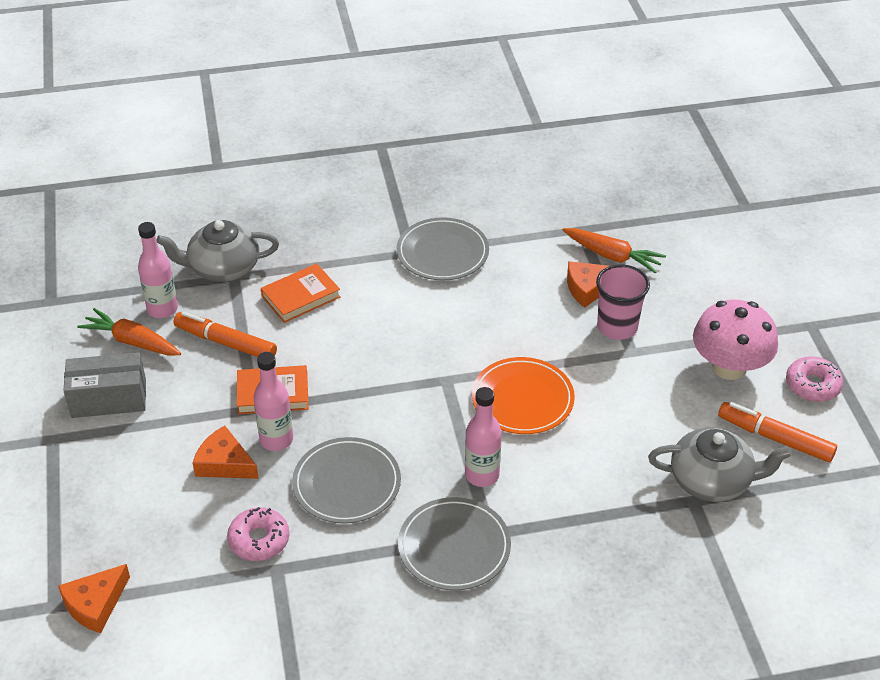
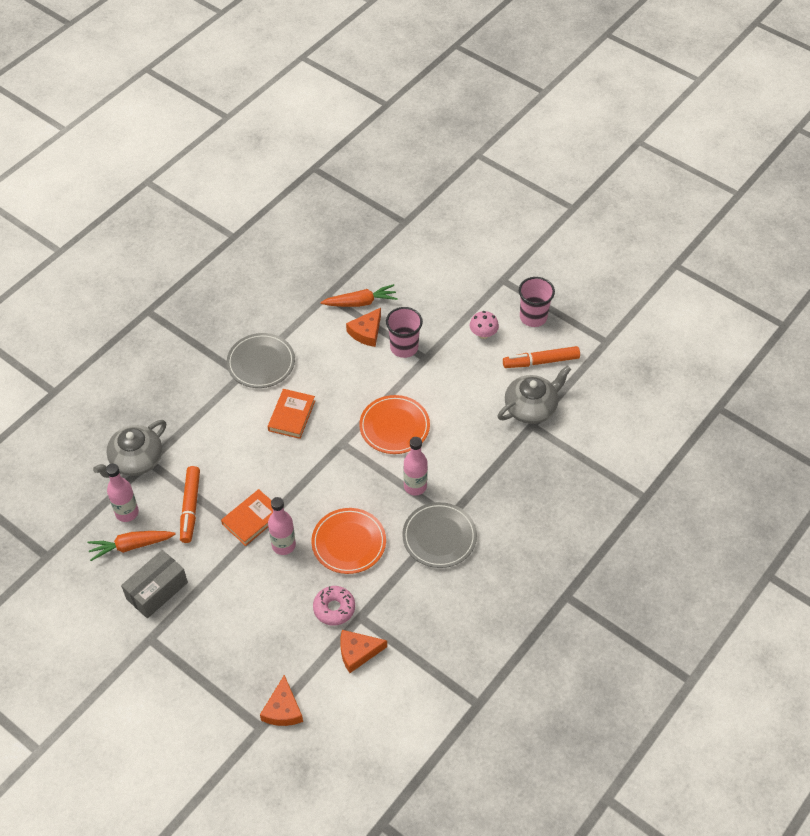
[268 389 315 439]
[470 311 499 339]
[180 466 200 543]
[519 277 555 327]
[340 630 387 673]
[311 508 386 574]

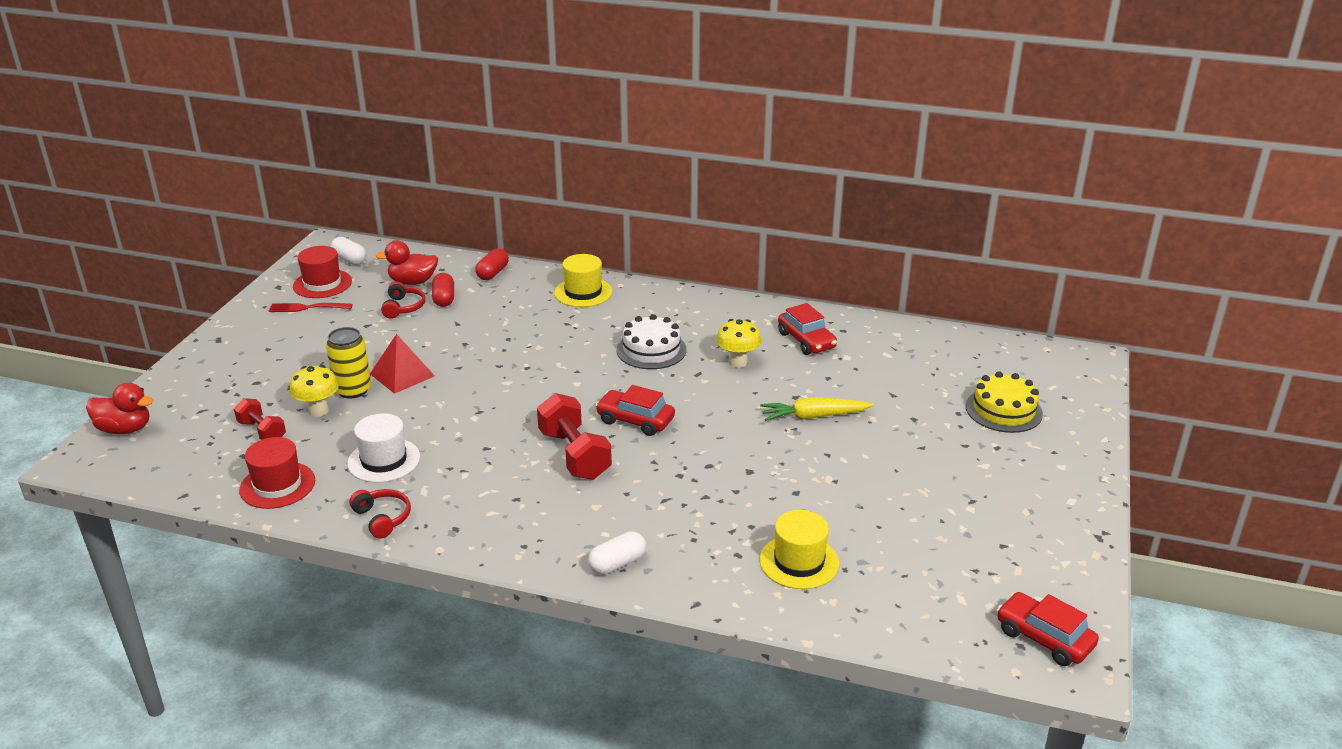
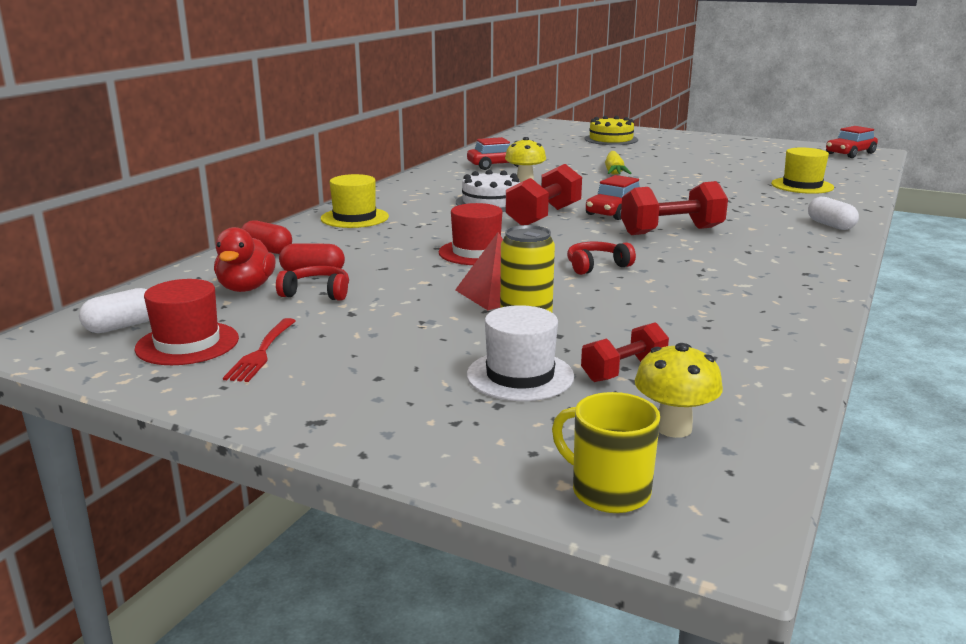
[634 343 723 438]
[552 392 660 513]
[467 305 574 401]
[438 203 502 265]
[567 242 636 275]
[506 164 582 225]

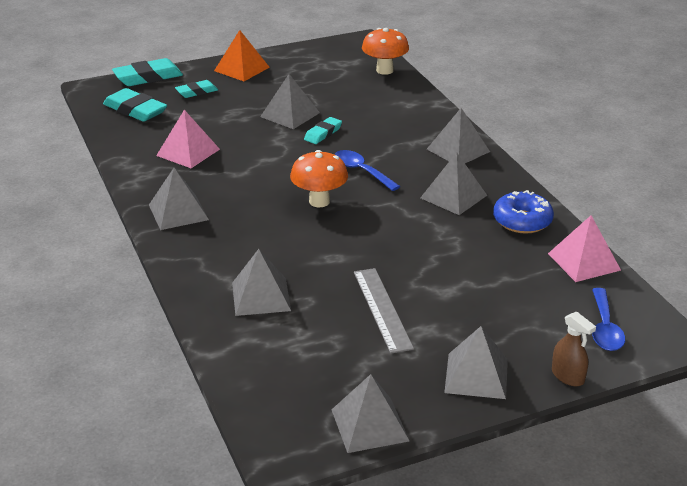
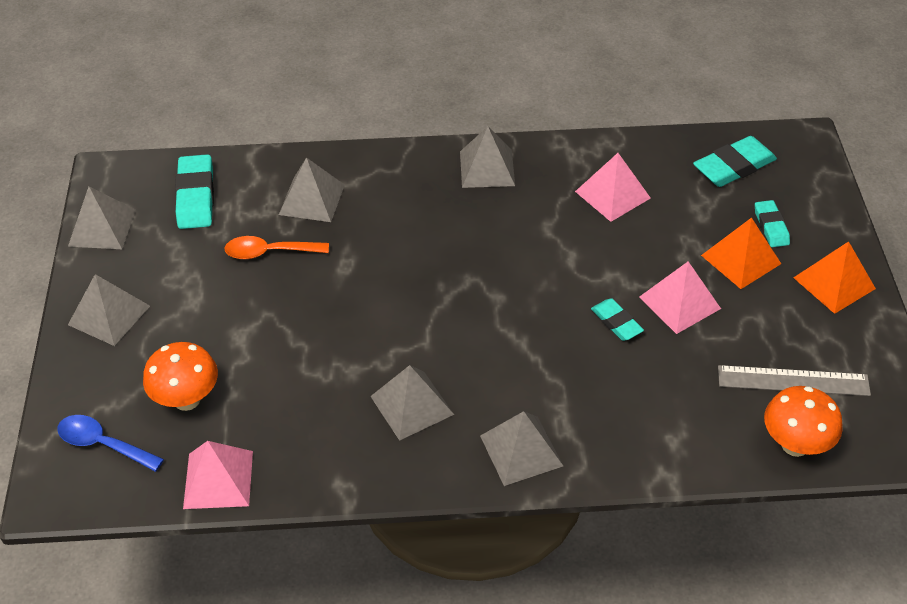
[175 154 214 229]
[639 261 721 334]
[143 342 218 411]
[334 150 400 191] (first image)
[493 190 554 234] (first image)
[718 365 871 396]
[552 312 596 386] (first image)
[701 218 781 289]
[224 236 329 259]

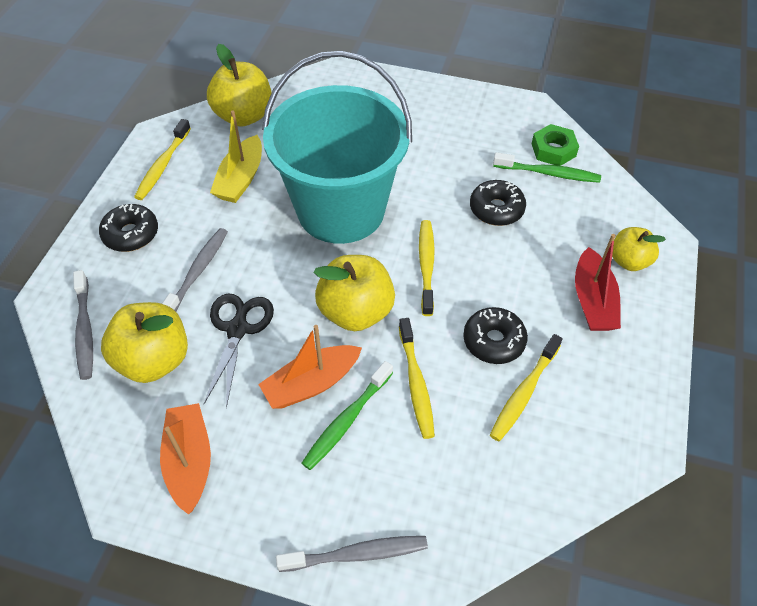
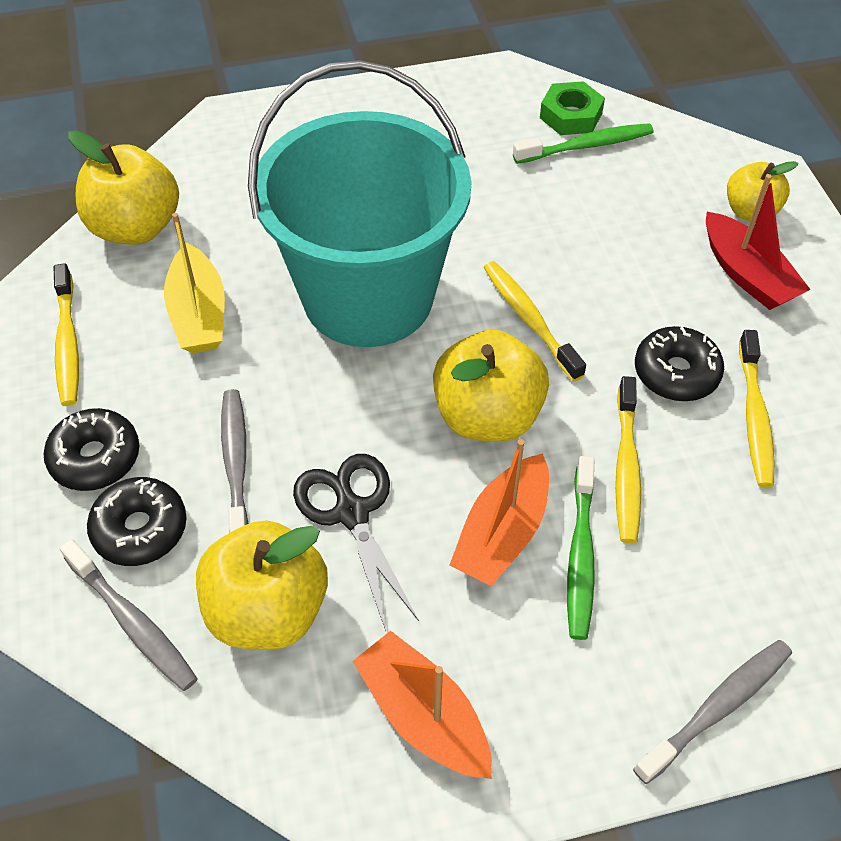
[87 477 187 566]
[615 376 641 543]

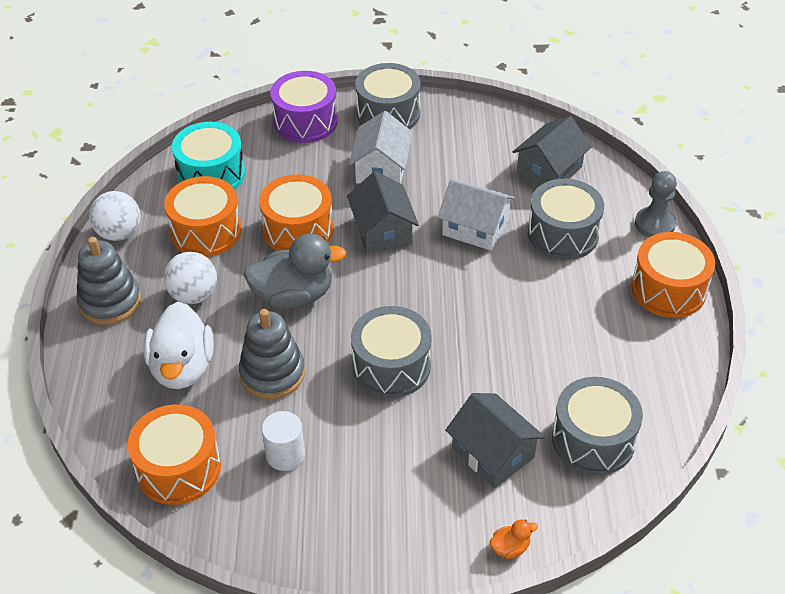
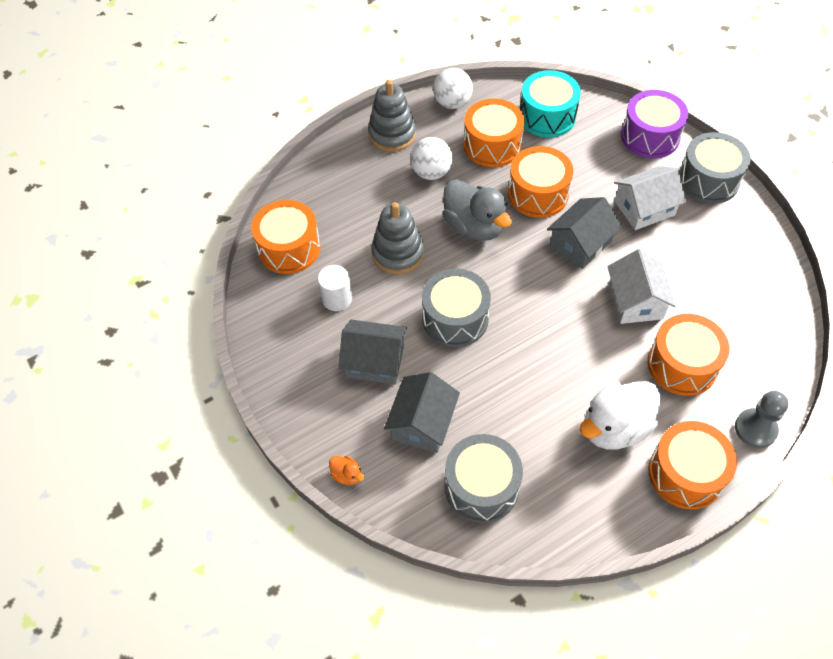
[338 320 407 384]
[648 314 729 396]
[580 381 660 450]

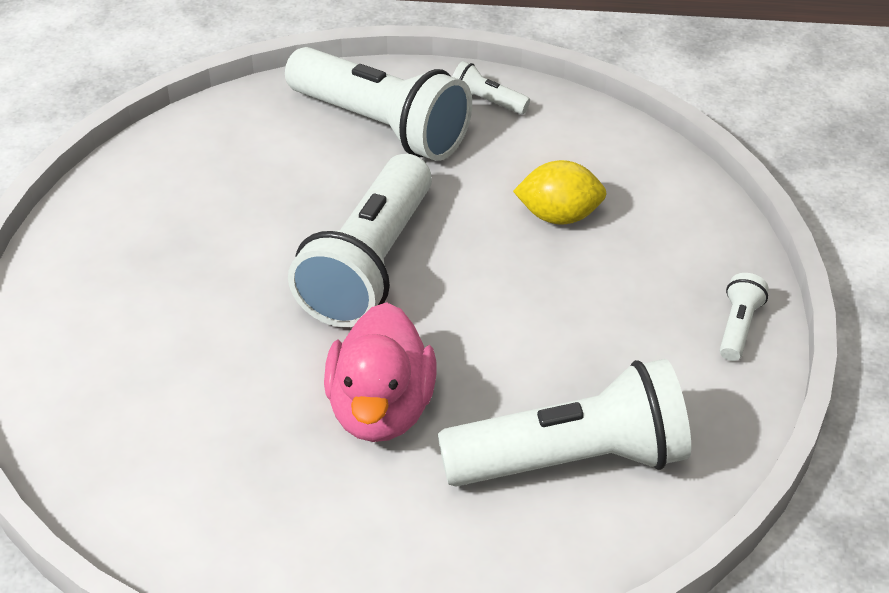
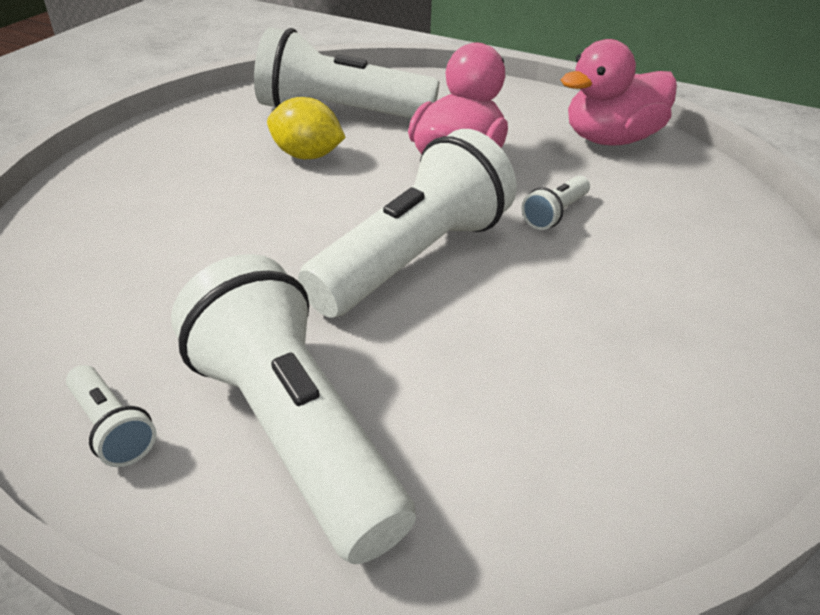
[267 97 346 159]
[522 176 590 230]
[561 39 677 146]

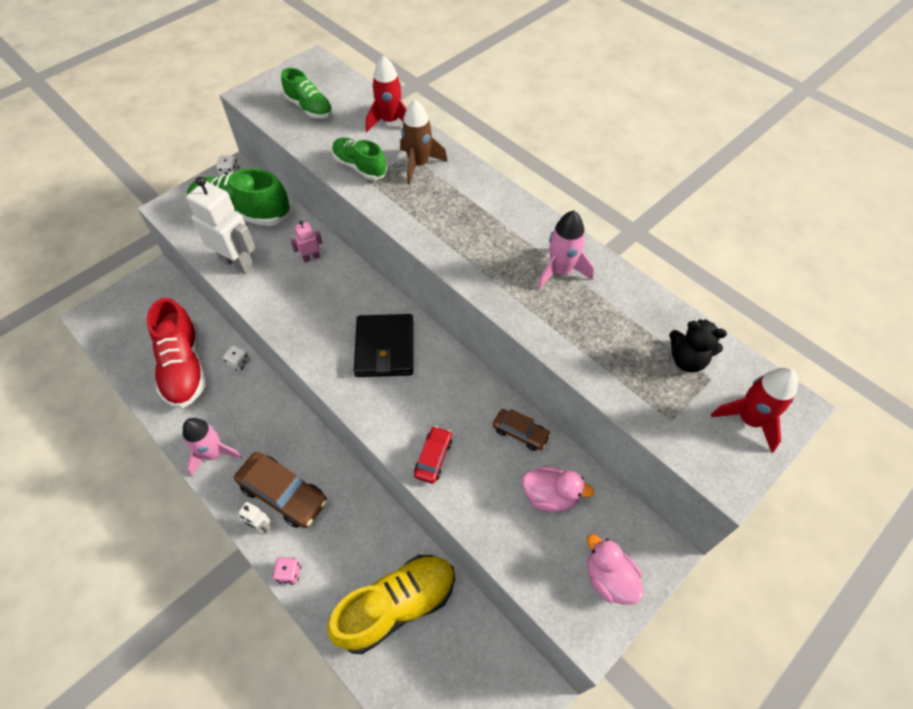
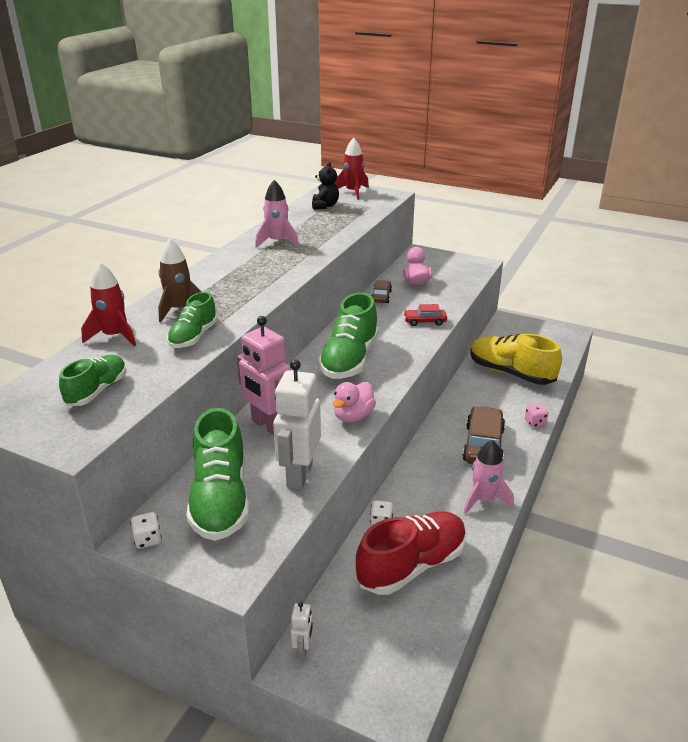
[237 316 291 435]
[318 293 378 379]
[290 602 313 659]
[333 382 376 422]

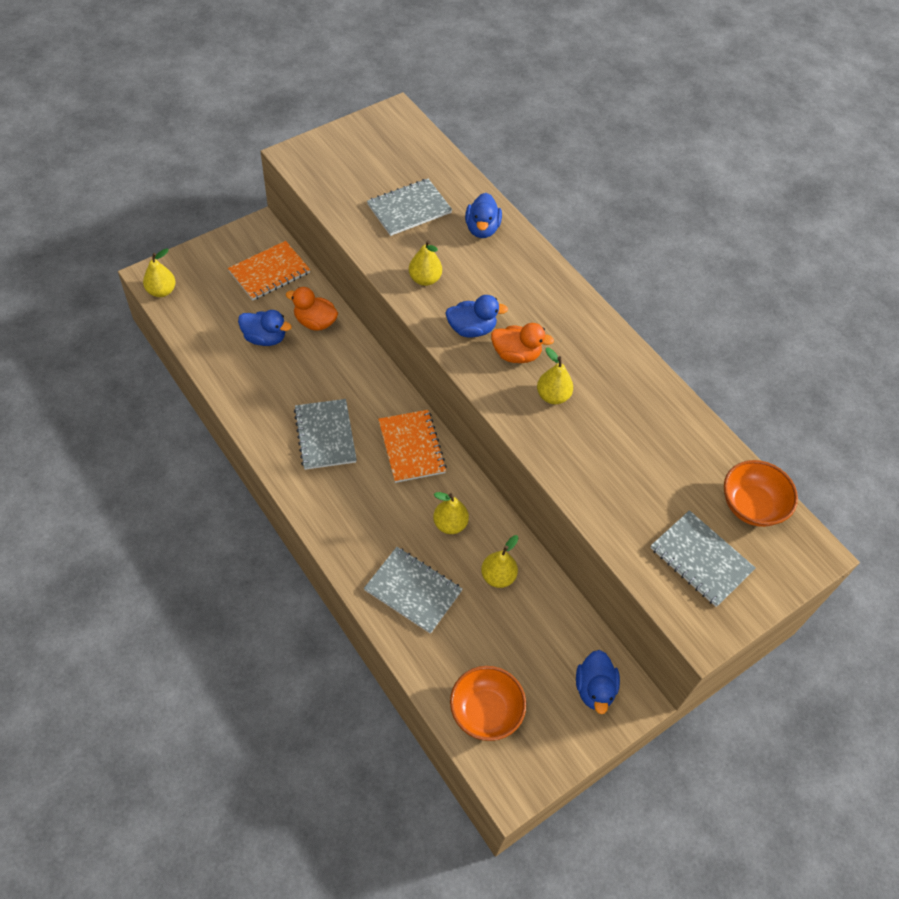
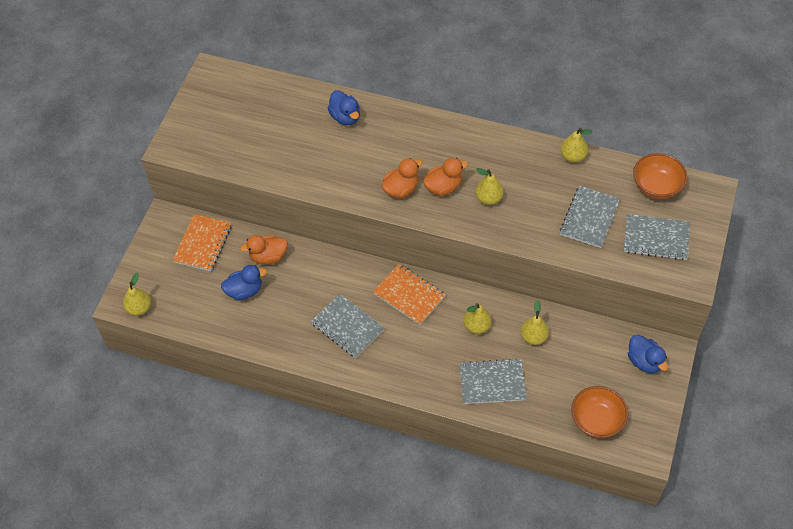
[560 186 620 248]
[561 127 593 163]
[382 158 423 198]

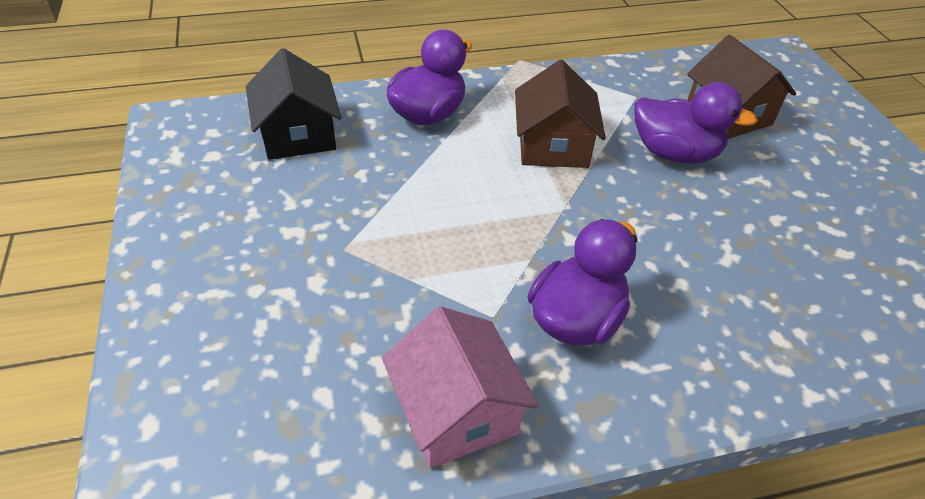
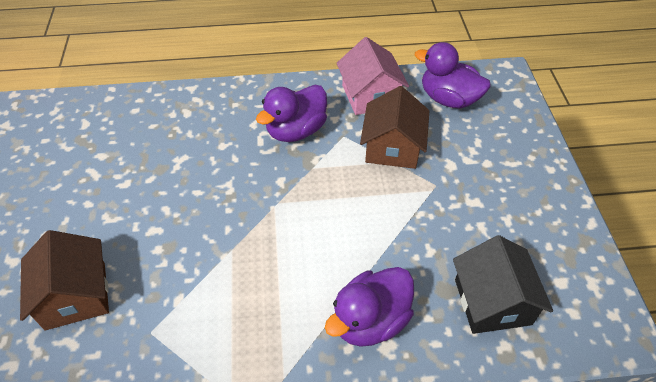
[360 86 429 169]
[415 42 491 109]

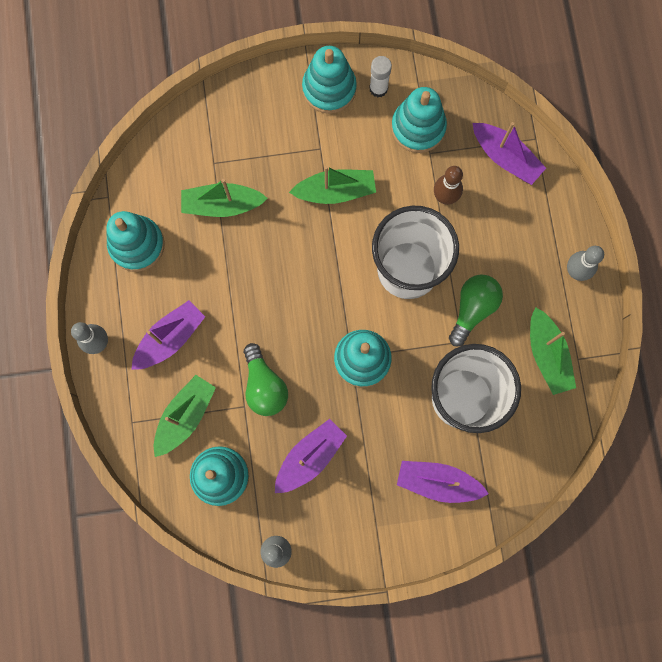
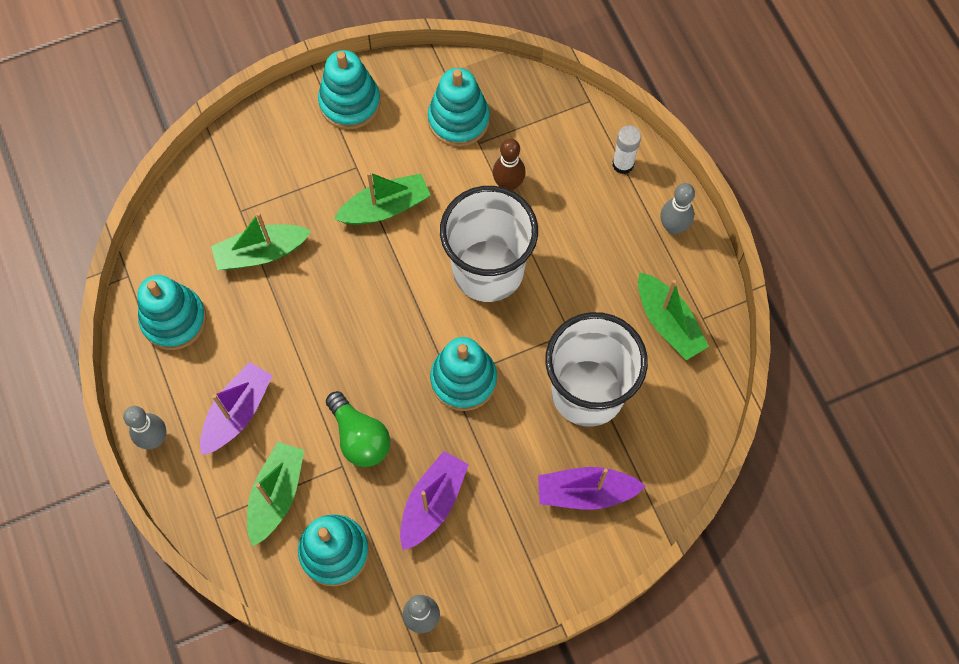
[612 125 641 174]
[472 122 546 185] (first image)
[449 274 503 346] (first image)

